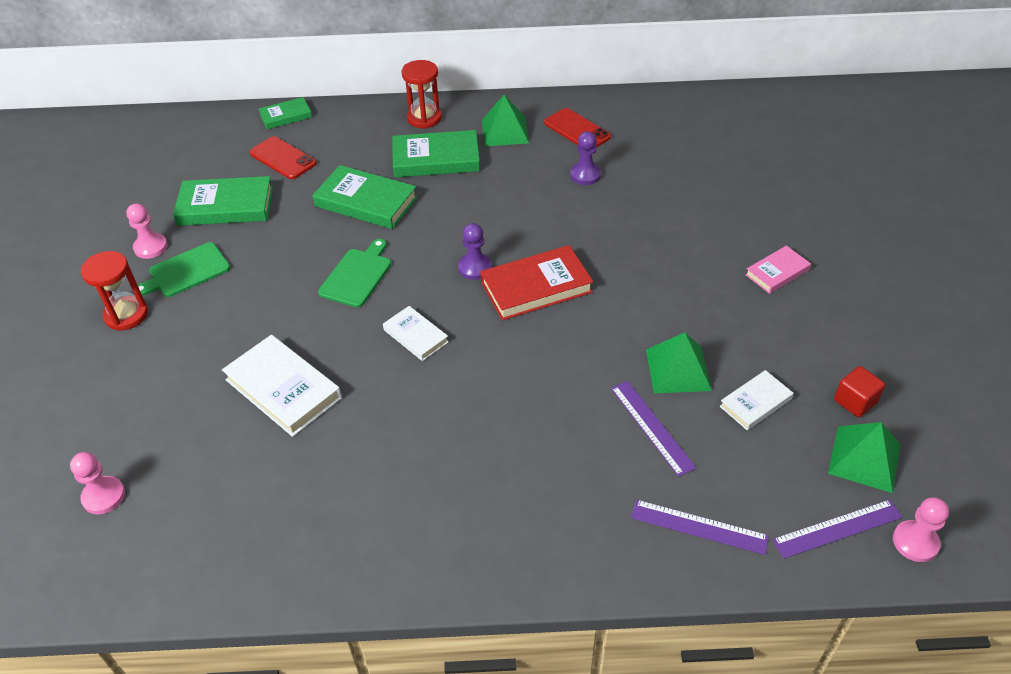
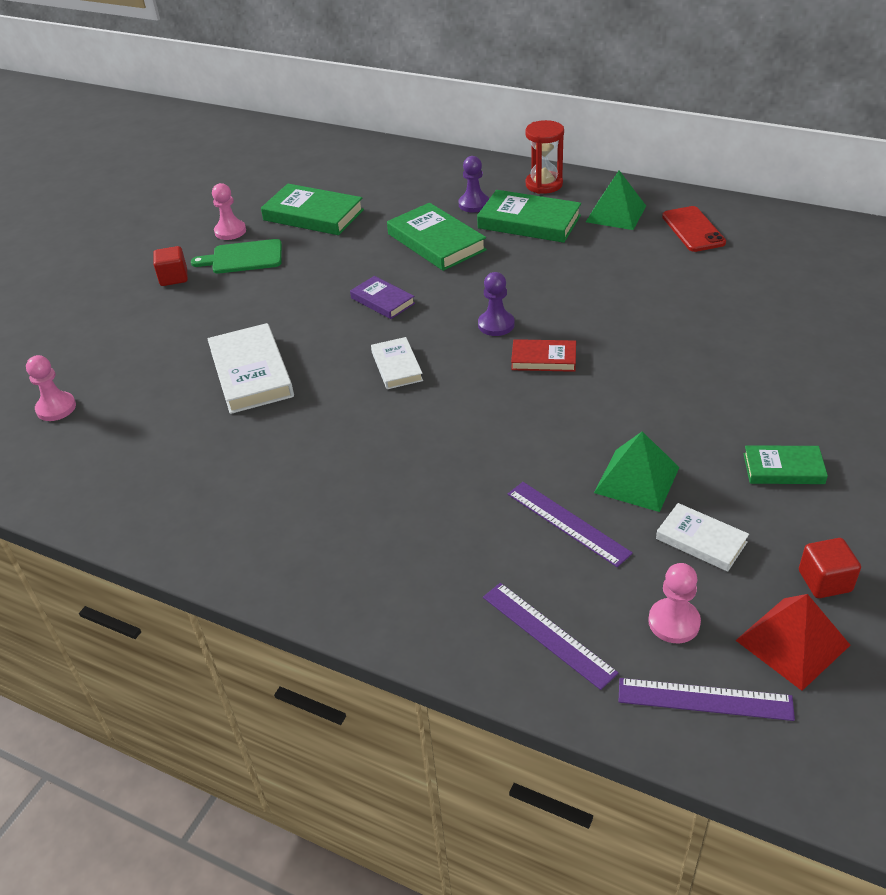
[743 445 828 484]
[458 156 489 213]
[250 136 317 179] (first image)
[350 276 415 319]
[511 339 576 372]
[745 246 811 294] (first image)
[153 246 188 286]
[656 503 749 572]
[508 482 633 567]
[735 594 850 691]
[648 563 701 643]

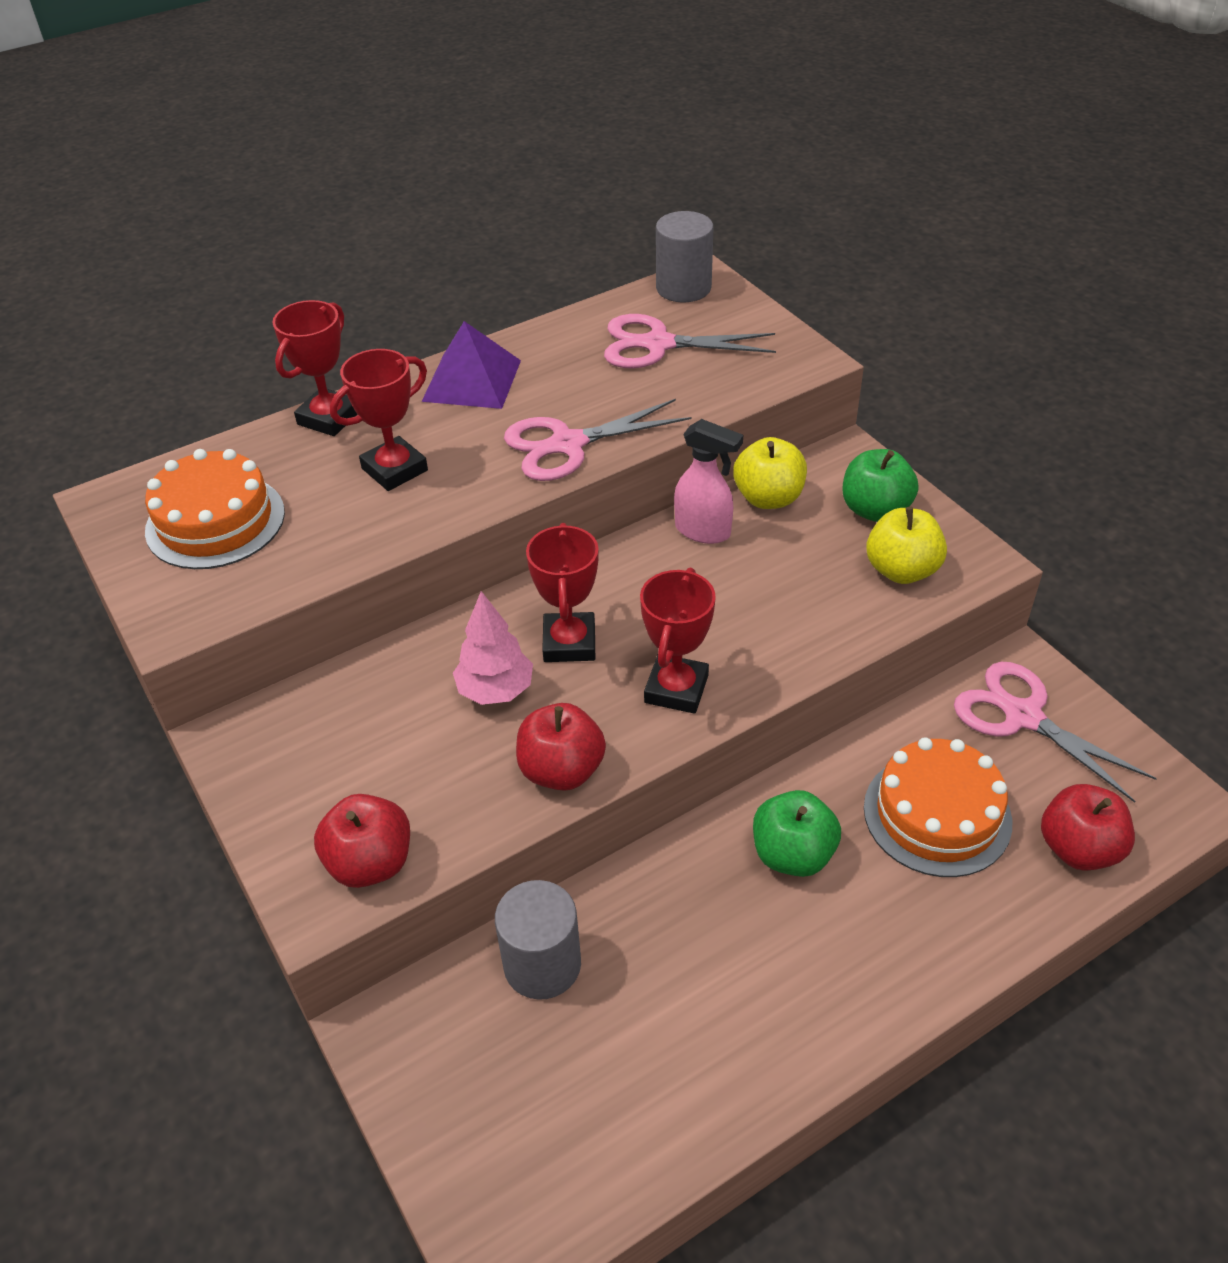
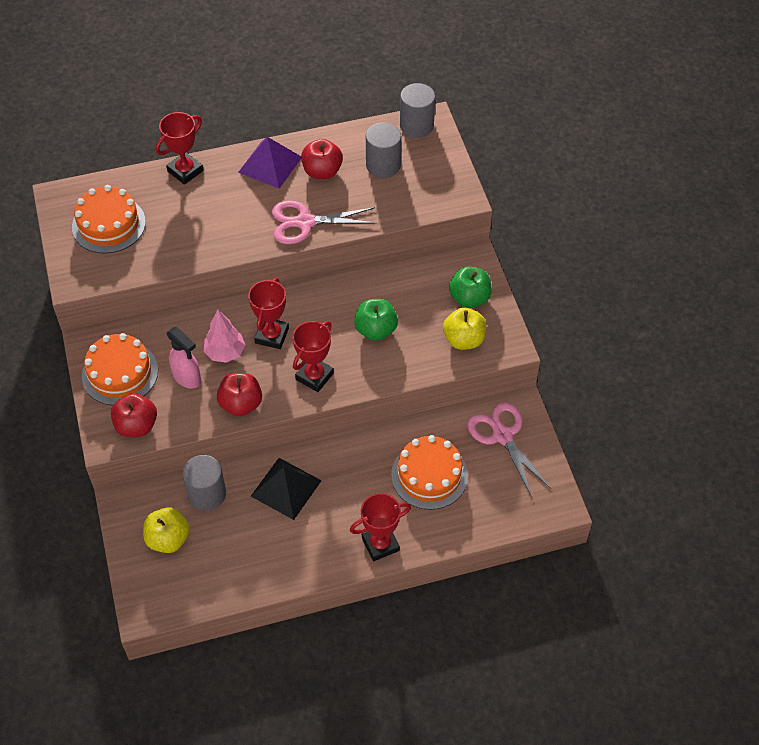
[366 122 401 178]
[350 493 411 561]
[167 327 201 389]
[143 507 190 553]
[301 139 343 179]
[354 299 398 341]
[82 333 158 406]
[251 458 322 520]

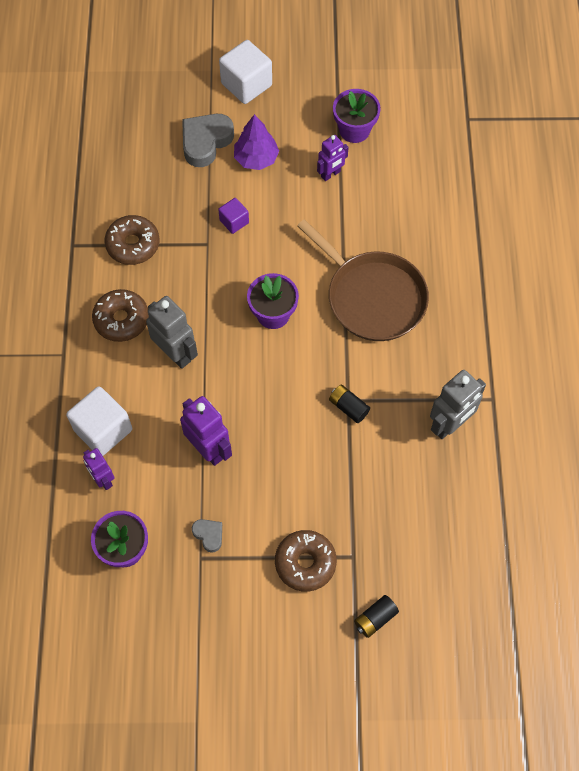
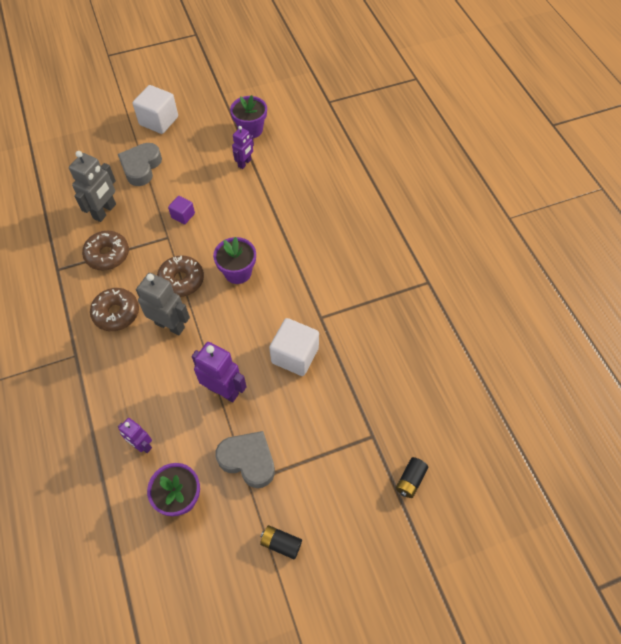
[234 114 279 170] (first image)
[297 219 429 341] (first image)
[69 151 116 222]
[260 525 302 559]
[269 318 319 376]
[215 431 275 488]
[157 255 204 297]

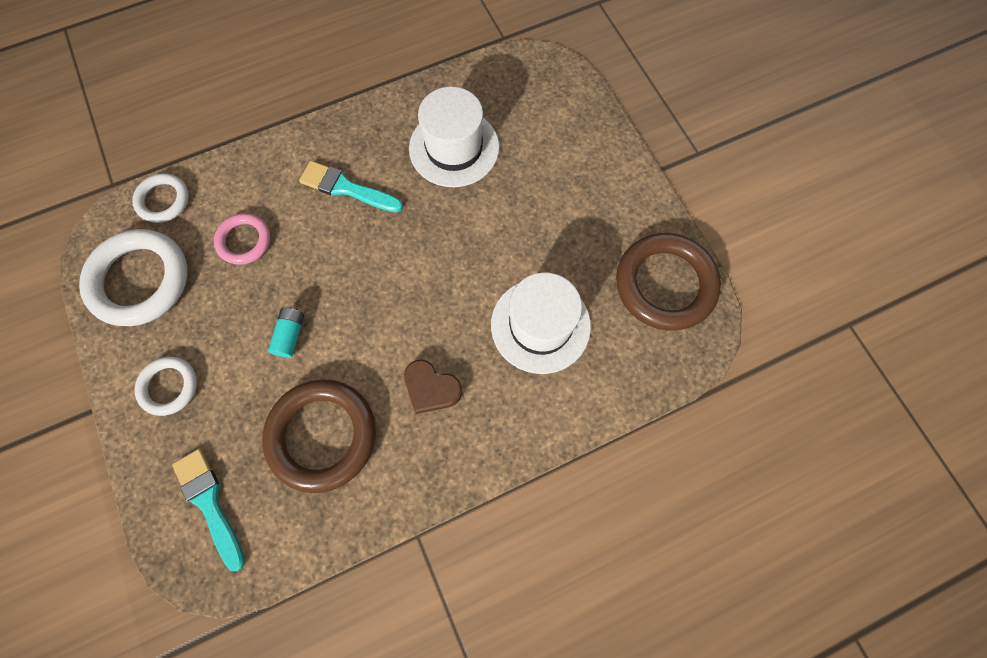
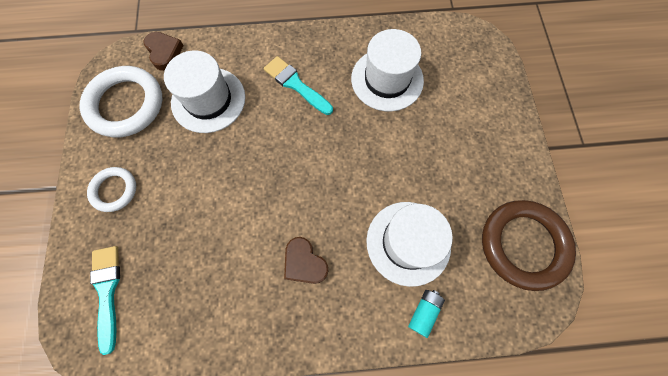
[143 32 184 71]
[164 50 245 133]
[408 290 445 338]
[262 379 376 493] (first image)

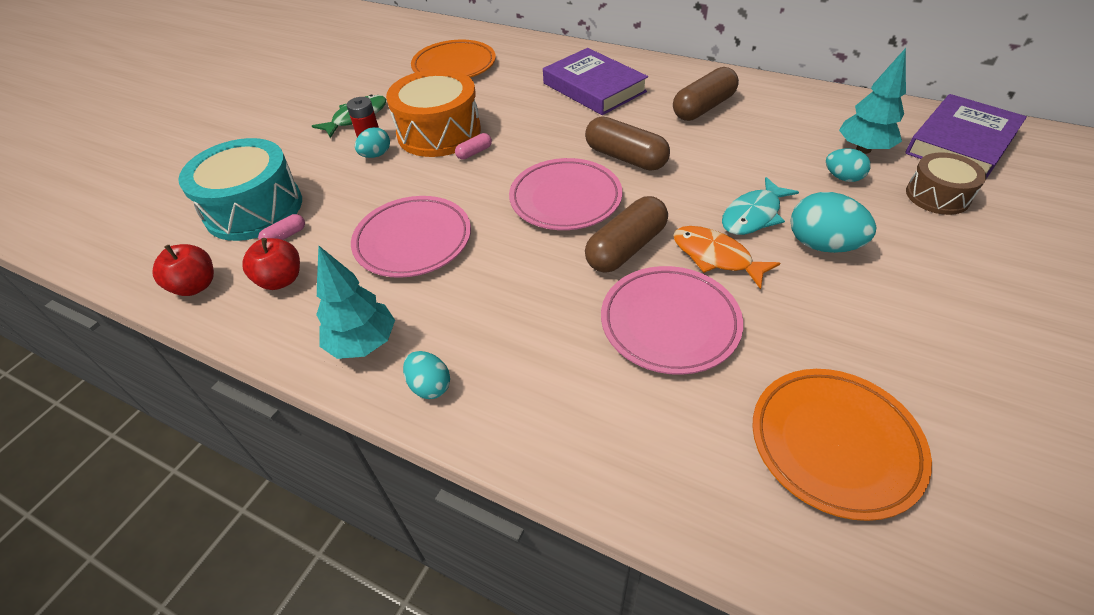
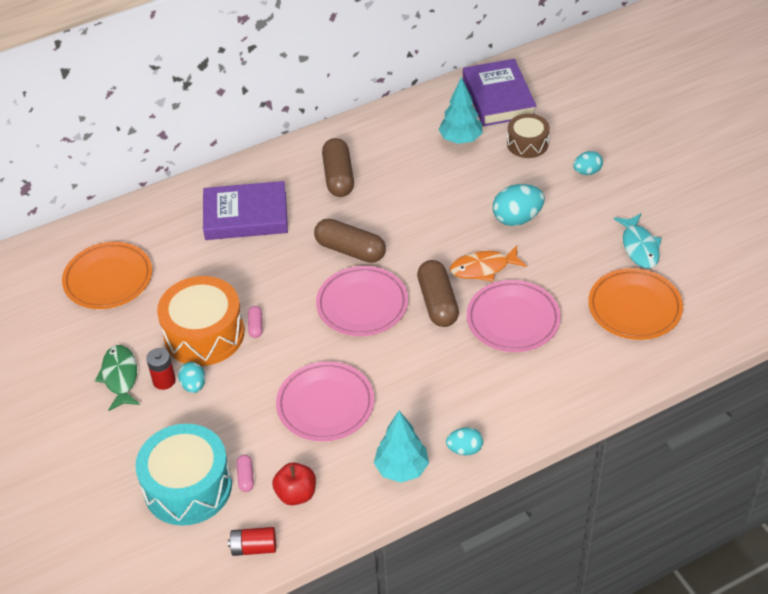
[314 219 386 263]
[573 151 603 175]
[614 214 662 268]
[228 527 276 556]

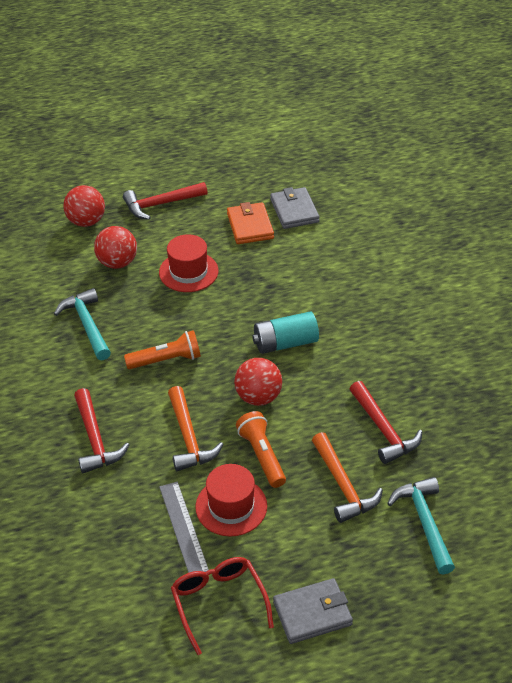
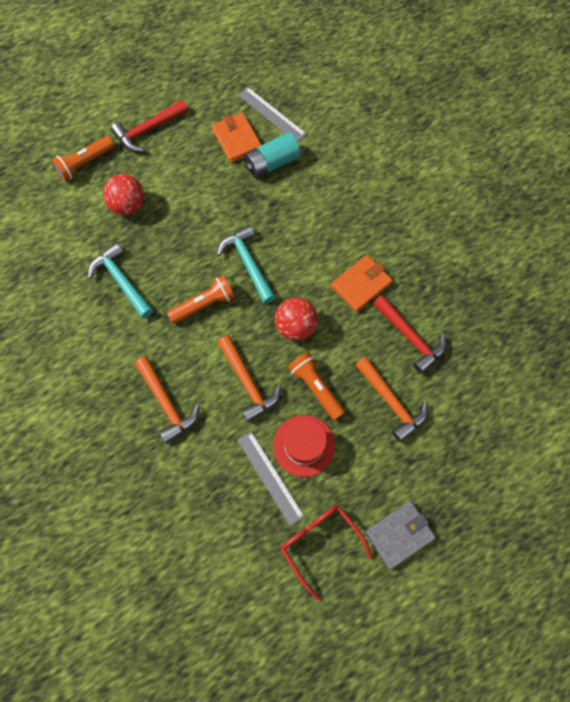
[51 136 114 181]
[238 87 306 142]
[159 234 218 292] (first image)
[244 132 300 178]
[135 356 200 444]
[217 225 275 304]
[331 255 393 312]

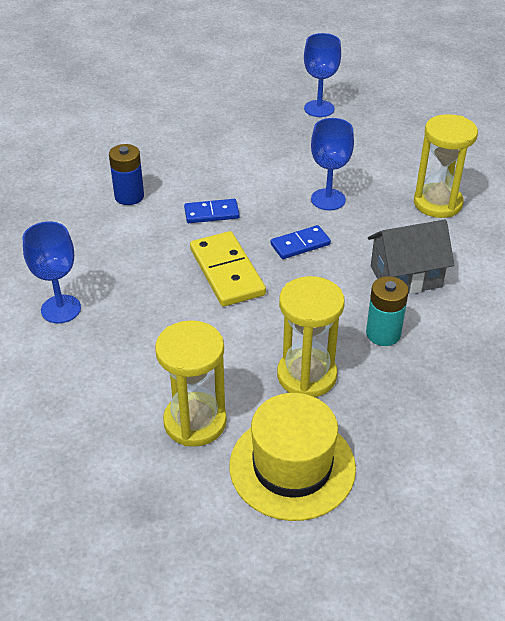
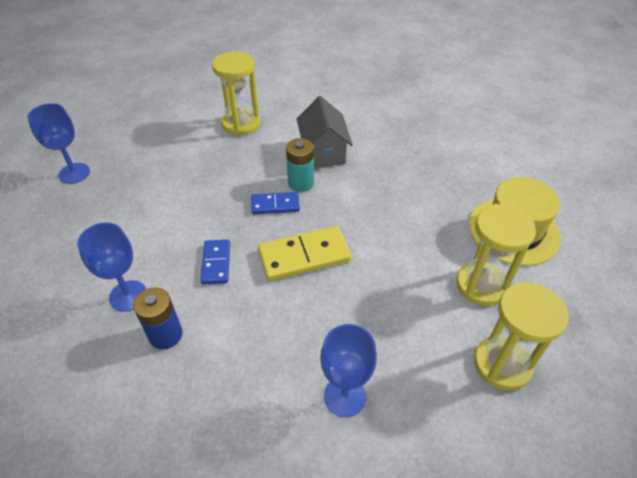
[77 222 146 312]
[251 192 300 214]
[474 282 569 391]
[286 138 314 192]

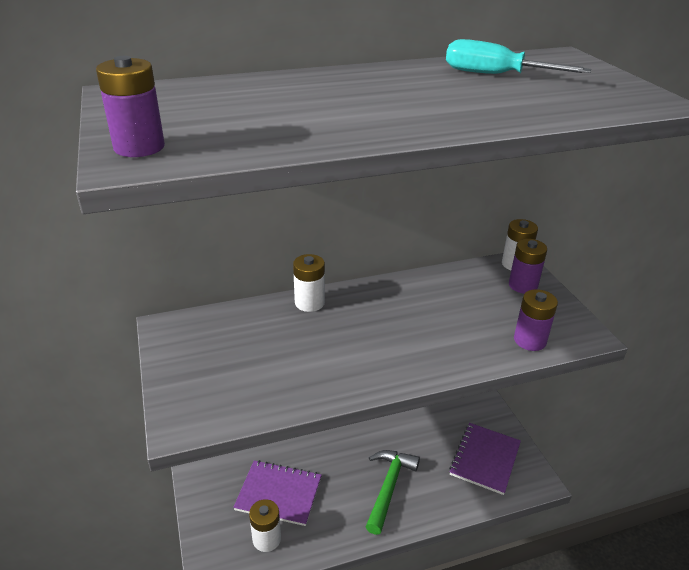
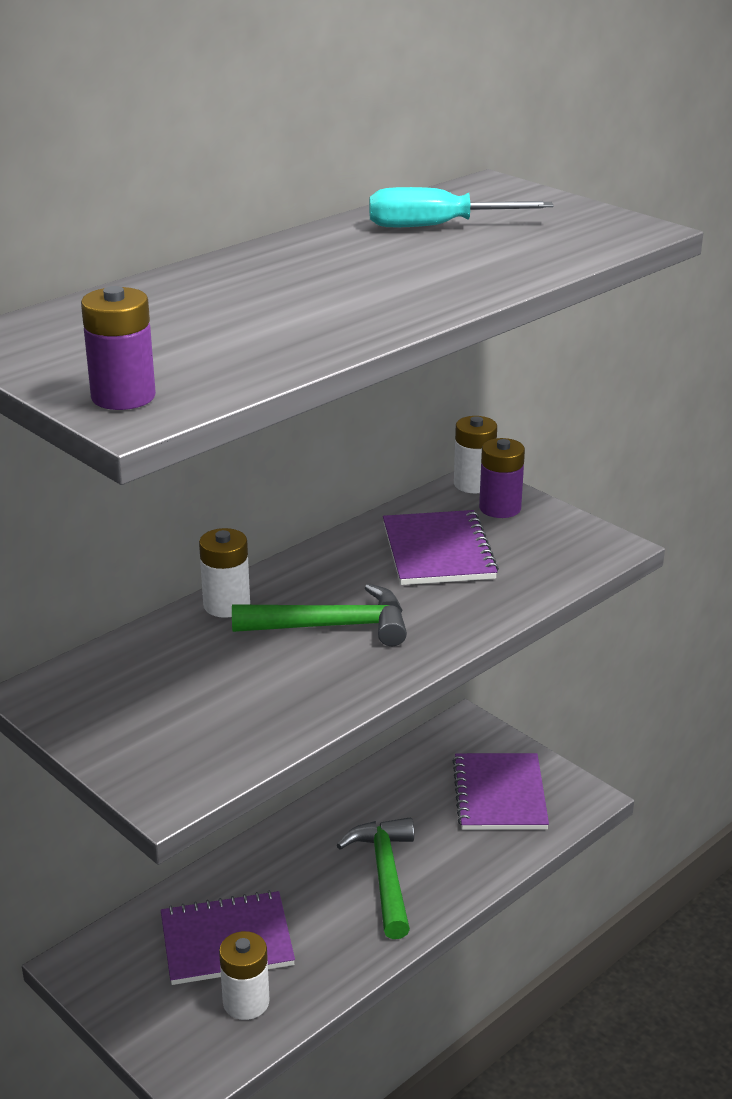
[514 289 558 351] (first image)
[383 510 499 585]
[232 584 407 646]

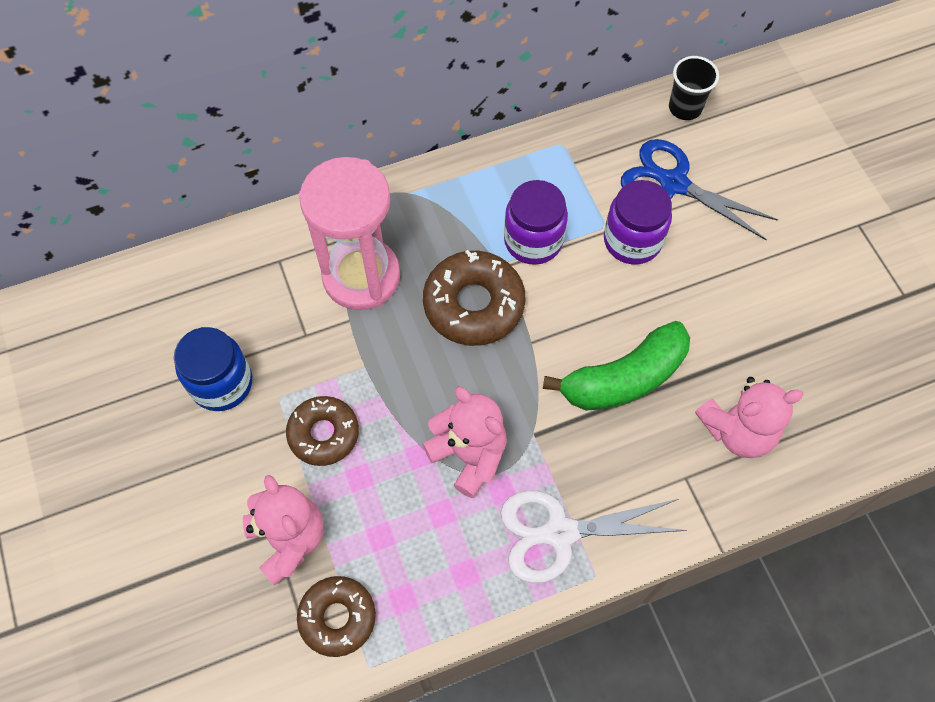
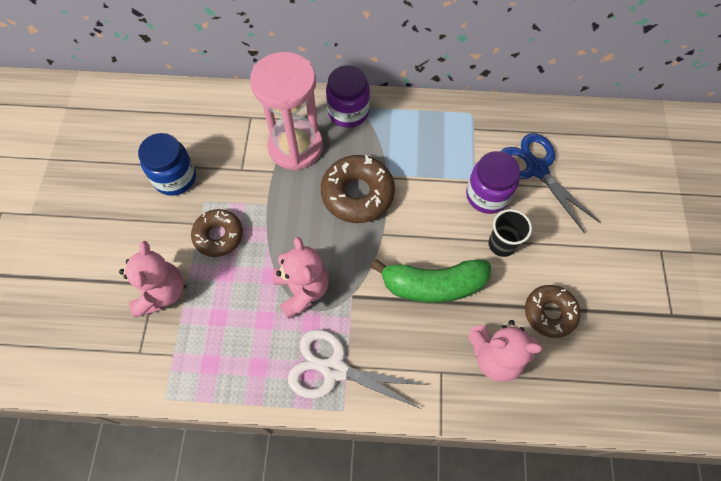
[488 209 532 257]
[326 65 370 128]
[525 285 580 338]

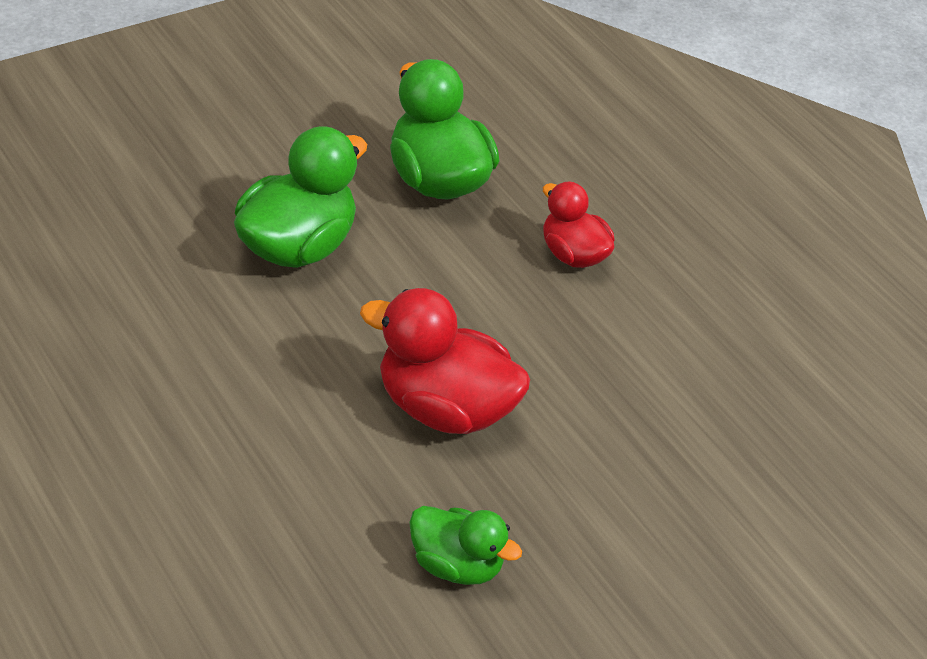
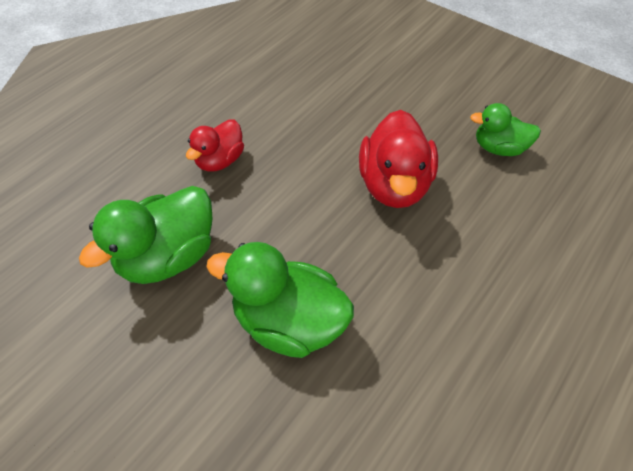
[470 103 541 156]

